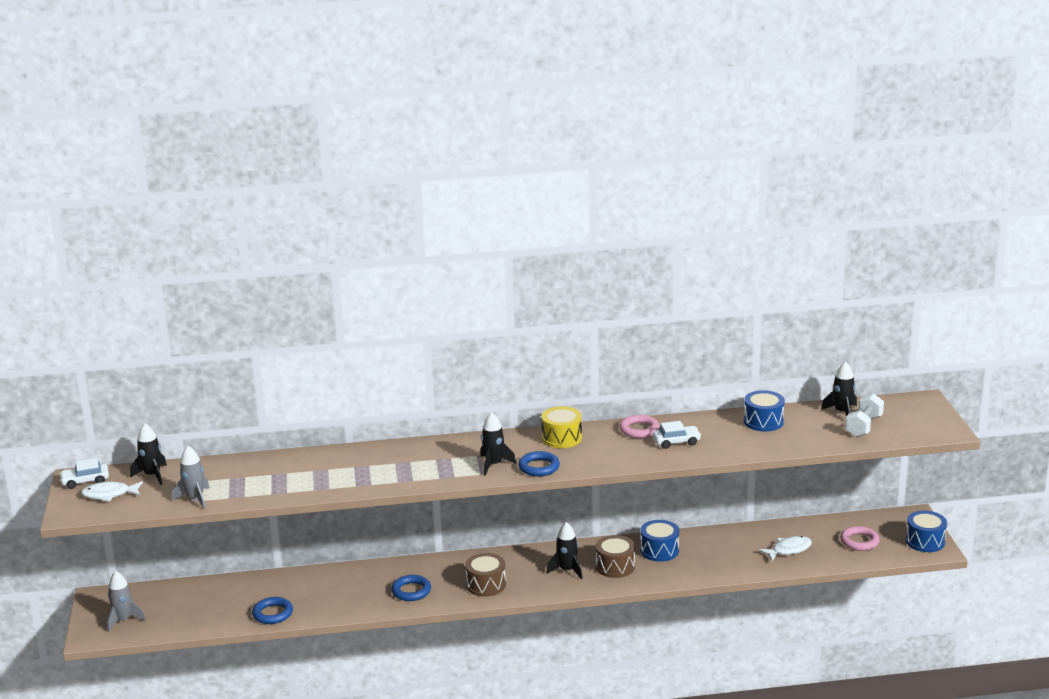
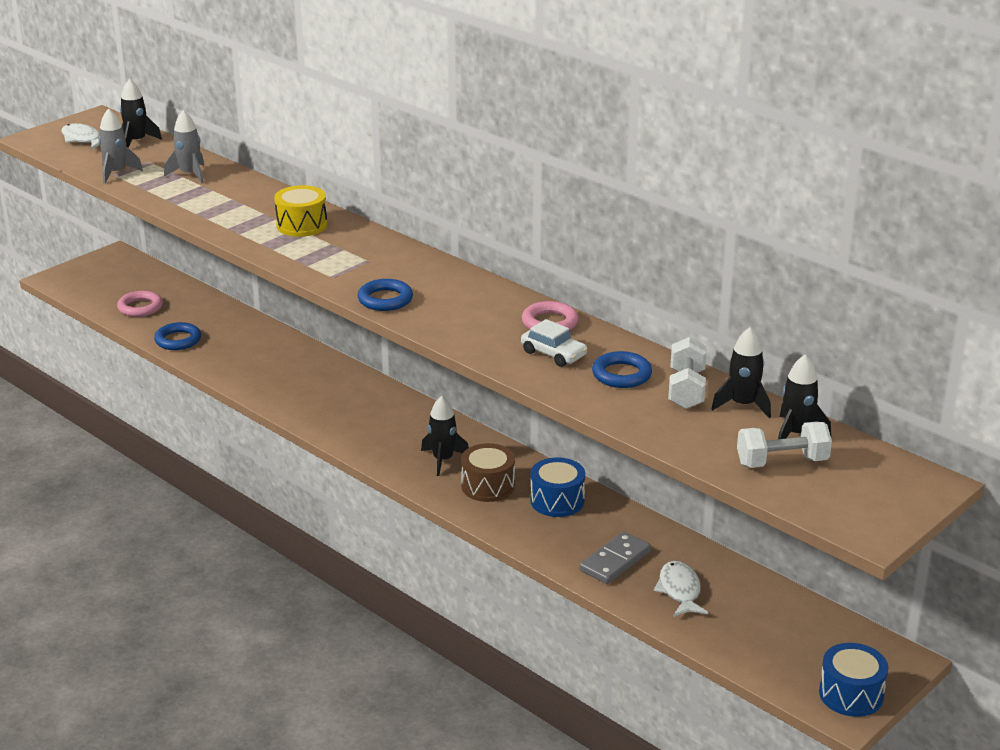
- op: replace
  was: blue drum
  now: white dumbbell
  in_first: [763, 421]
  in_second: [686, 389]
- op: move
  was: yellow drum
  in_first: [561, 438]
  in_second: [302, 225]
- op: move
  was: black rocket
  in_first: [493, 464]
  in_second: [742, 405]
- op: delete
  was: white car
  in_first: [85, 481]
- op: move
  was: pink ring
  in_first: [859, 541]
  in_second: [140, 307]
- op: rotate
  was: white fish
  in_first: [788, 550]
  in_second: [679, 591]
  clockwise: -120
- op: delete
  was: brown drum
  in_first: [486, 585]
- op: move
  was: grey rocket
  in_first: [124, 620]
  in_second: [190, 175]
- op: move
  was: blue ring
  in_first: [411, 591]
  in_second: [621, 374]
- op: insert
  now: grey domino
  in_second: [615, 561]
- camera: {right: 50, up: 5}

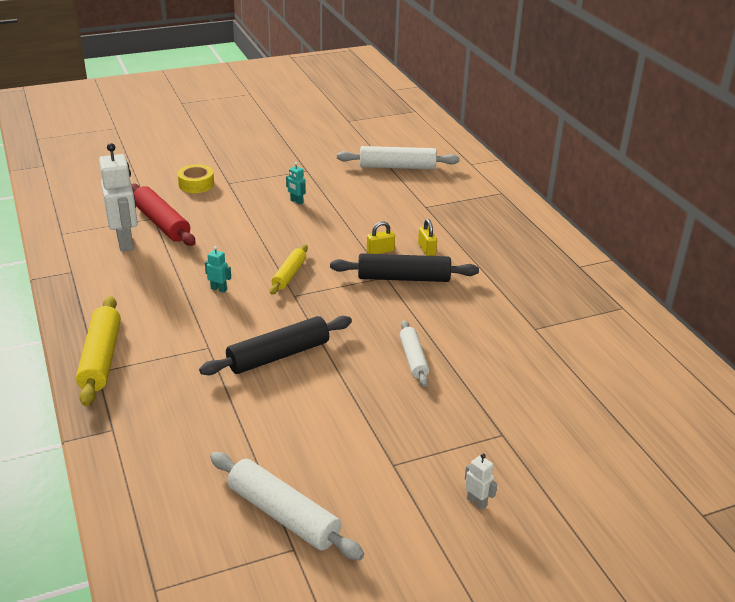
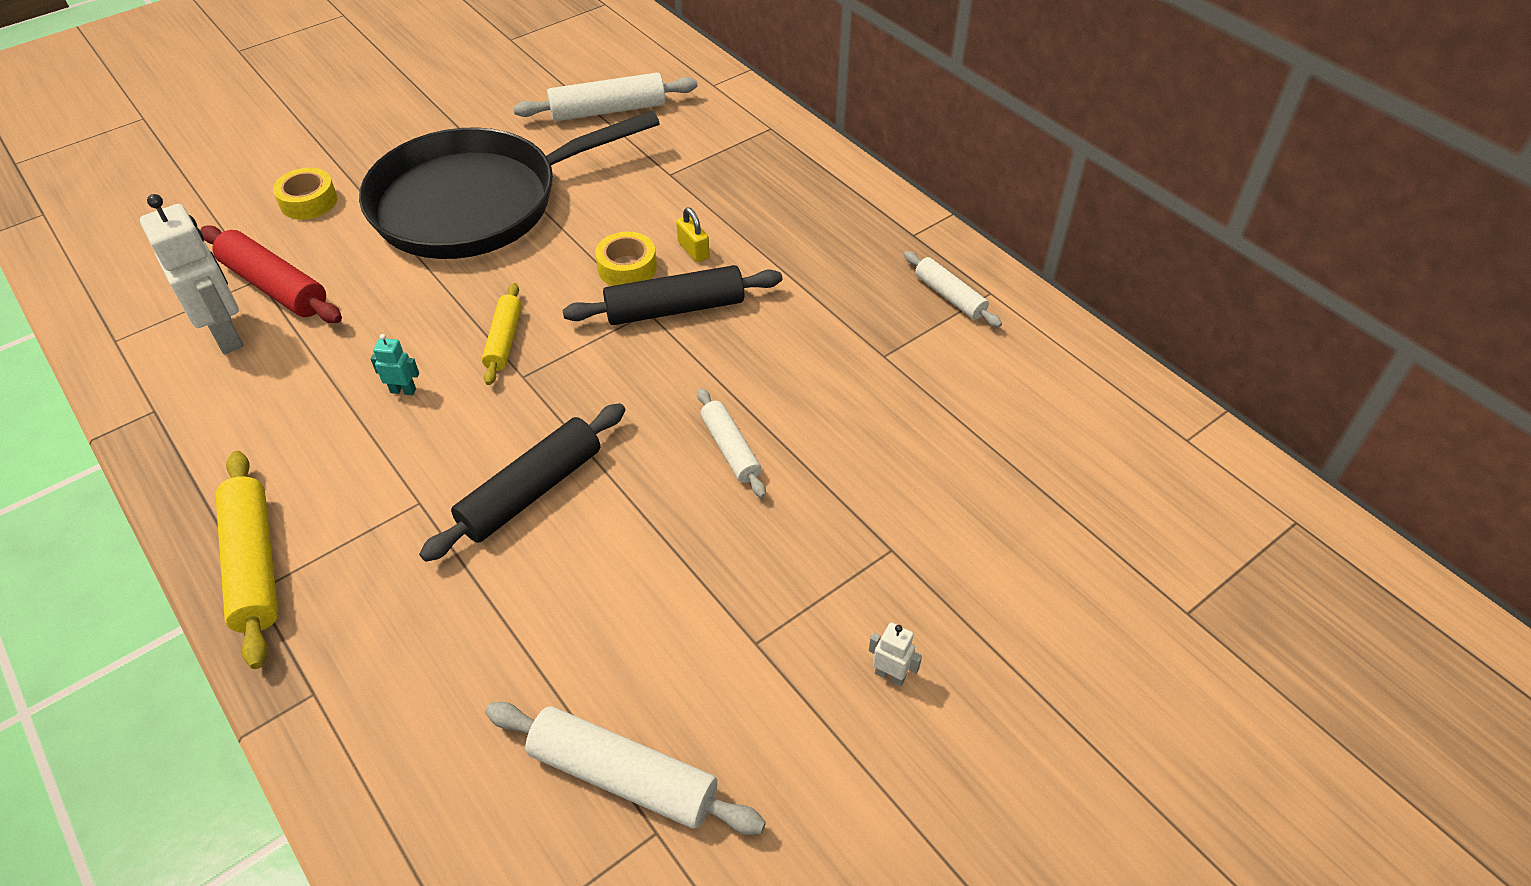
- op: replace
  was: turquoise robot
  now: black pan
  in_first: [296, 201]
  in_second: [475, 203]
- op: replace
  was: yellow padlock
  now: yellow tape
  in_first: [380, 251]
  in_second: [627, 268]
- op: insert
  now: white rolling pin
  in_second: [950, 296]
- camera: {right: -15, up: 15}

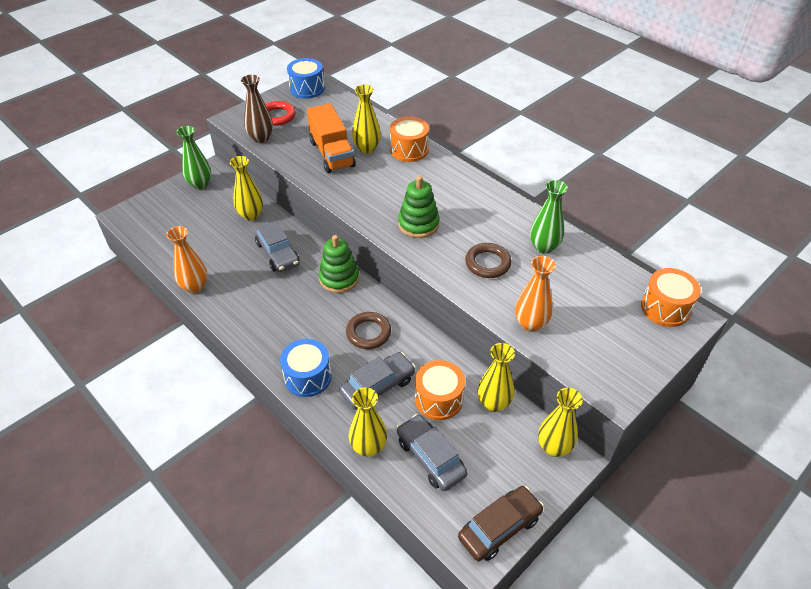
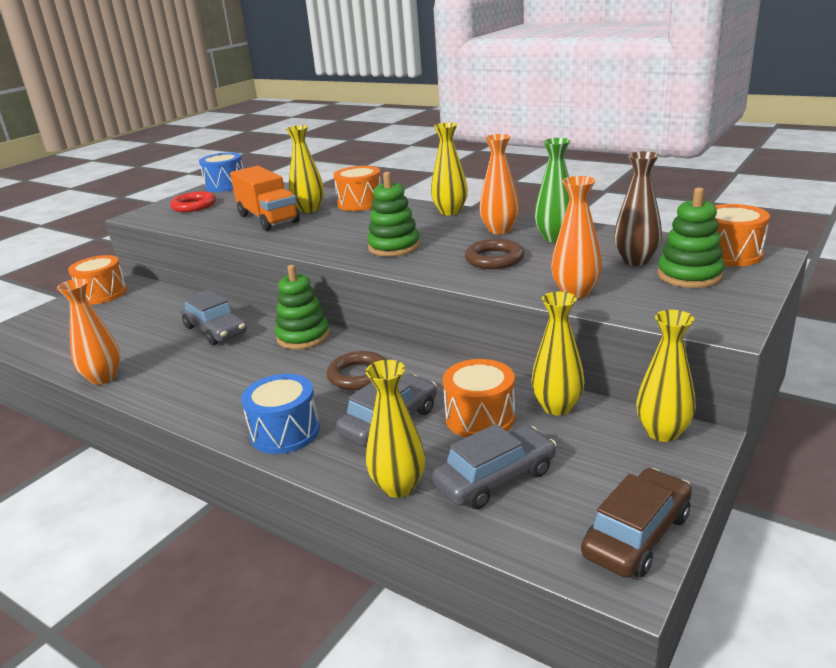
- op: move
  was: brown vase
  in_first: [261, 138]
  in_second: [635, 260]
- op: replace
  was: green vase
  now: orange drum
  in_first: [200, 184]
  in_second: [102, 294]
- op: move
  was: yellow vase
  in_first: [251, 215]
  in_second: [450, 212]
- op: rotate
  was: grey car
  in_first: [431, 457]
  in_second: [495, 478]
  clockwise: 105
- op: insert
  now: orange vase
  in_second: [500, 230]
- op: insert
  now: green stacking toy
  in_second: [689, 275]
- camera: {right: -10, up: -20}

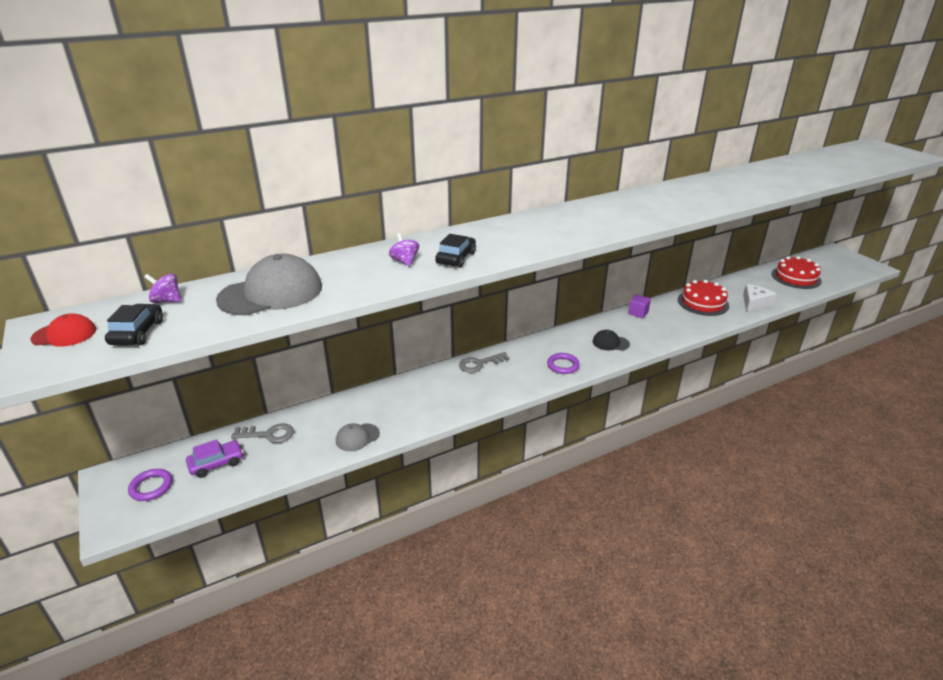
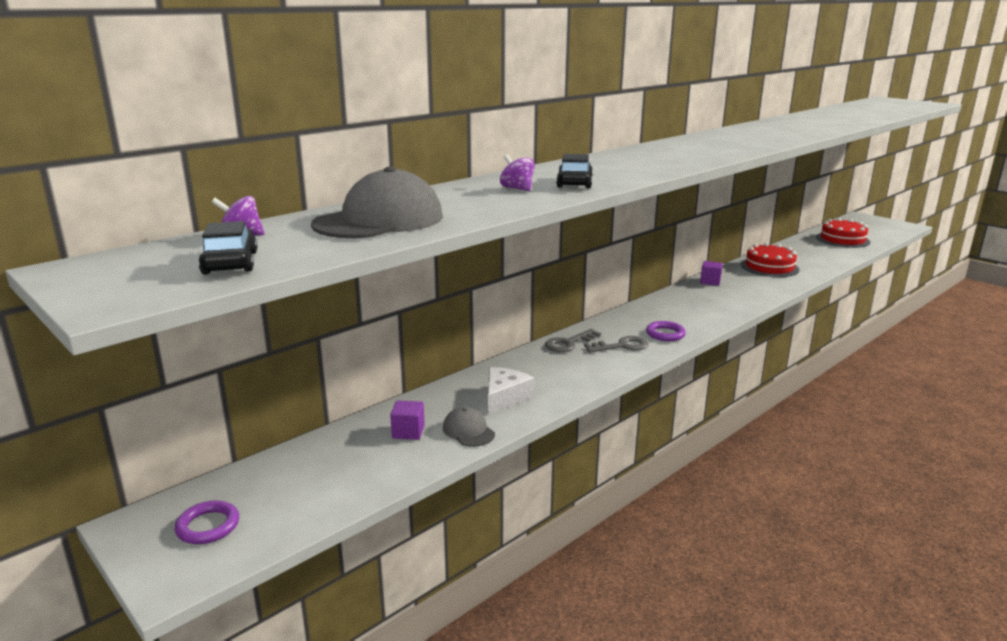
- op: move
  was: white cheese
  in_first: [754, 303]
  in_second: [504, 397]
- op: delete
  was: red cap
  in_first: [64, 334]
- op: delete
  was: black cap
  in_first: [610, 343]
- op: move
  was: grey key
  in_first: [268, 434]
  in_second: [621, 346]
- op: rotate
  was: grey cap
  in_first: [357, 437]
  in_second: [468, 431]
  clockwise: 105
- op: delete
  was: purple car
  in_first: [216, 463]
- op: insert
  now: purple cube
  in_second: [408, 432]
- camera: {right: -15, up: -10}

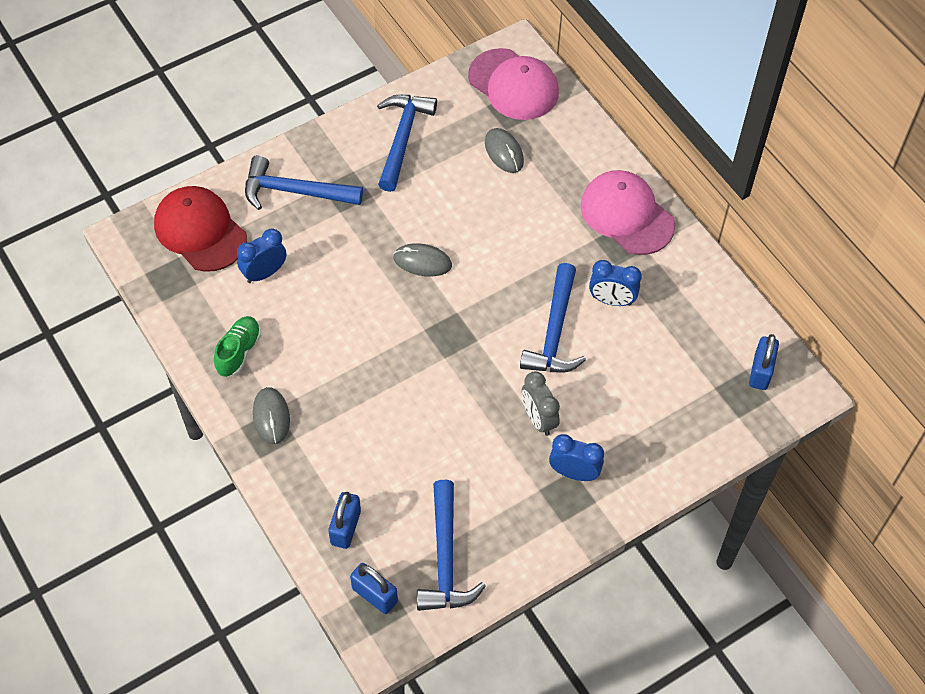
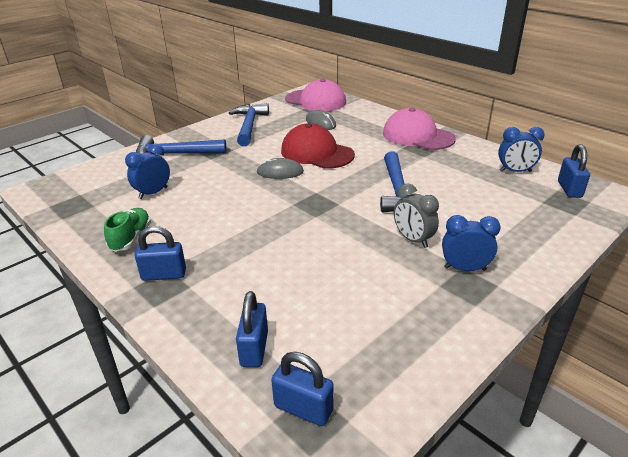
- op: move
  was: red cap
  in_first: [200, 231]
  in_second: [317, 153]
- op: move
  was: blue clock
  in_first: [611, 300]
  in_second: [515, 171]
- op: replace
  was: grey mouse
  now: blue padlock
  in_first: [271, 416]
  in_second: [164, 275]
- op: delete
  was: blue hammer
  in_first: [445, 559]
- camera: {right: -10, up: -25}

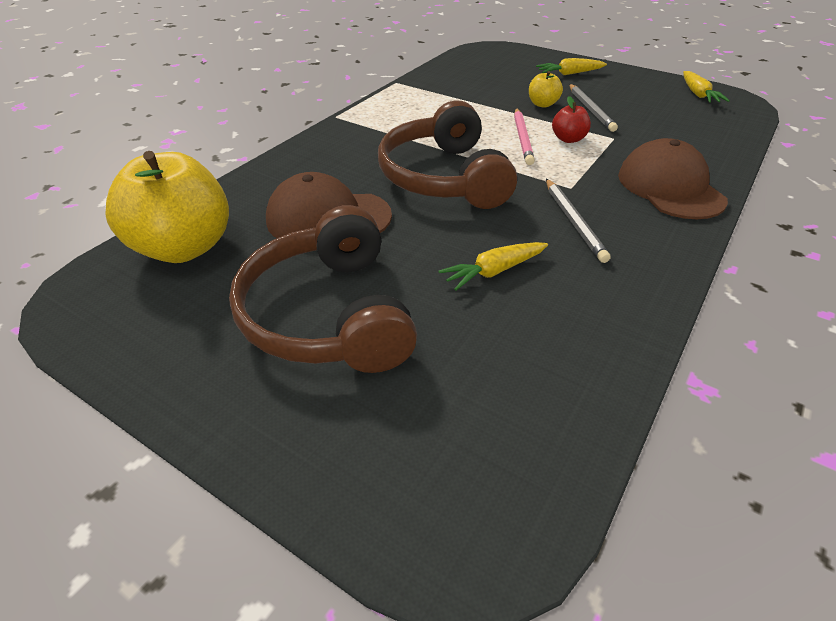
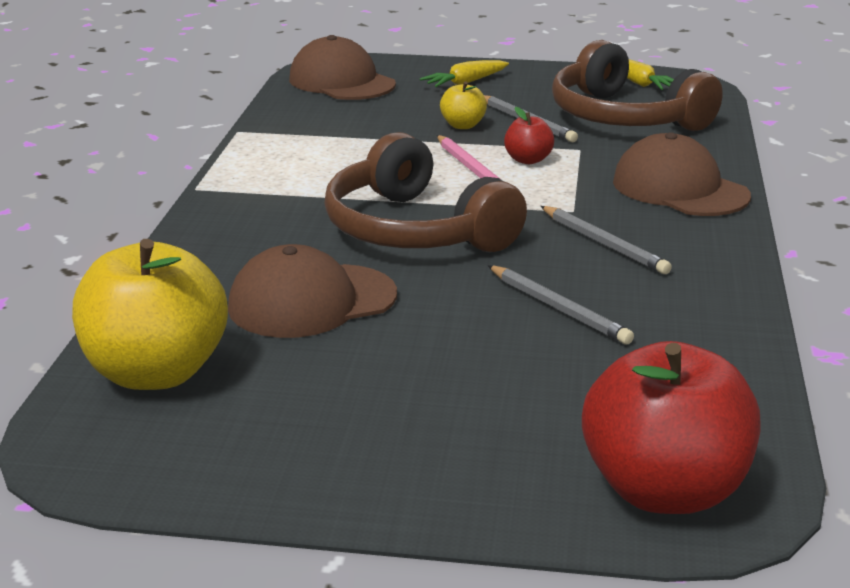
- op: move
  was: brown headphones
  in_first: [328, 314]
  in_second: [624, 117]
- op: replace
  was: yellow carrot
  now: grey pencil
  in_first: [494, 271]
  in_second: [558, 308]
- op: insert
  now: brown cap
  in_second: [341, 82]
- op: insert
  now: red apple
  in_second: [664, 491]
- camera: {right: -25, up: -15}

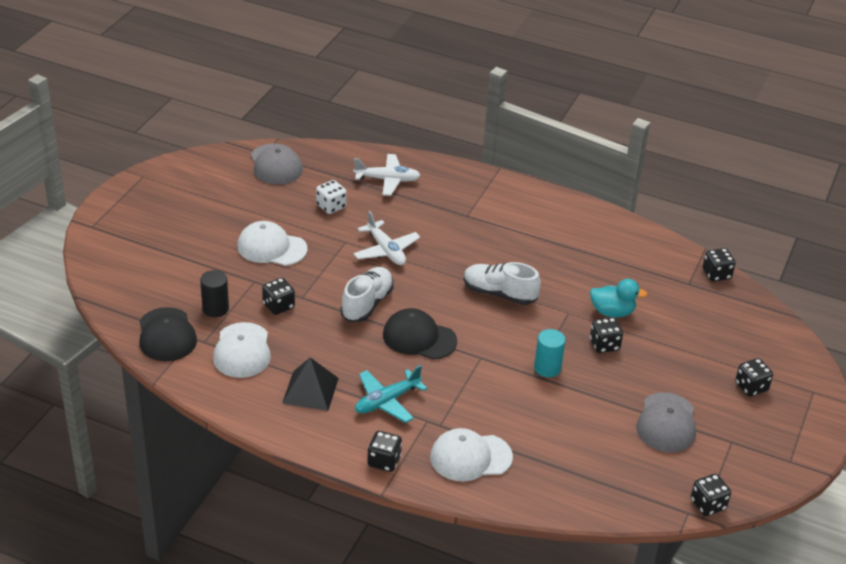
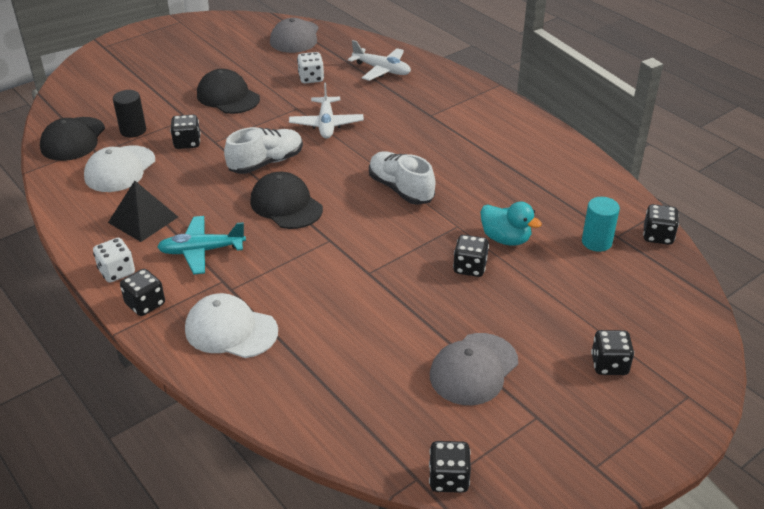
- op: recolor
  was: white cap
  now: black cap
  in_first: [271, 248]
  in_second: [228, 97]
- op: move
  was: turquoise cylinder
  in_first: [547, 368]
  in_second: [596, 242]
- op: insert
  now: white dice
  in_second: [117, 272]
- camera: {right: 30, up: 0}

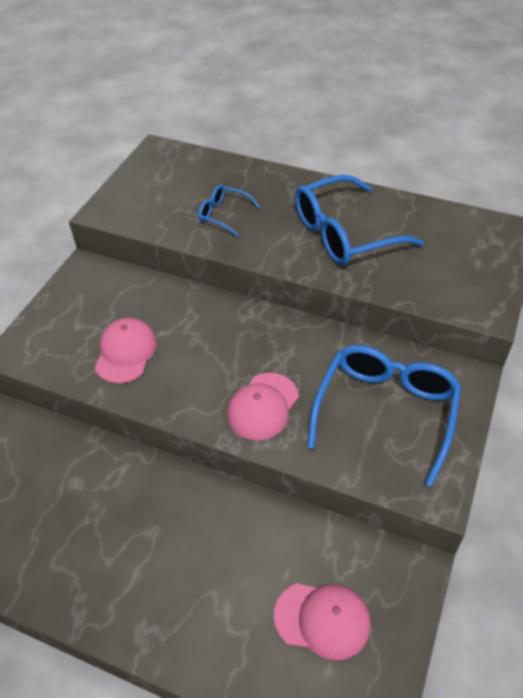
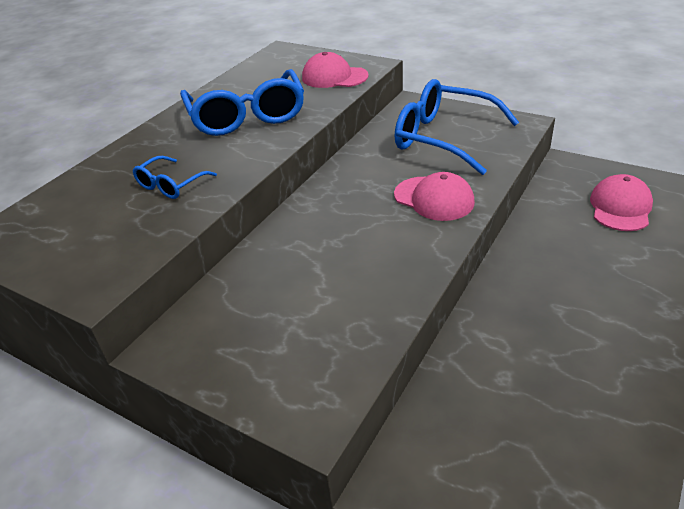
- op: move
  was: pink cap
  in_first: [126, 352]
  in_second: [334, 77]
- camera: {right: -80, up: -10}

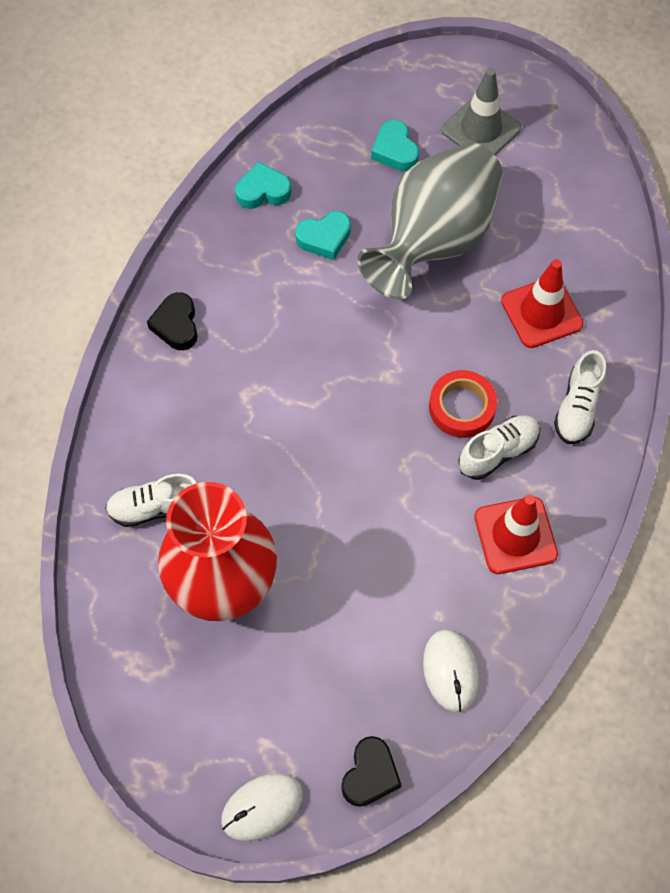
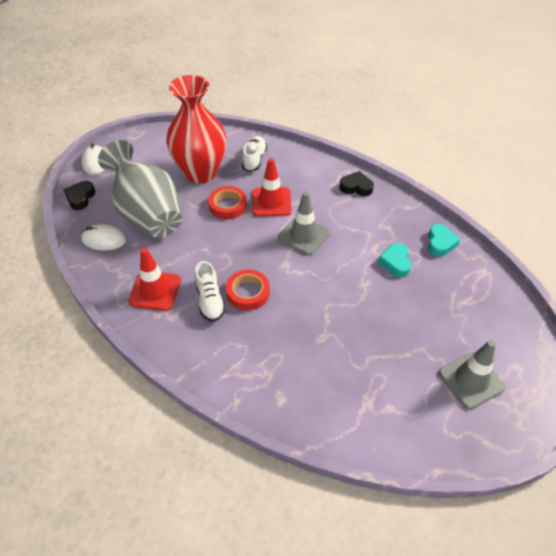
- op: delete
  was: turquoise heart
  in_first: [395, 150]
- op: move
  was: grey vase
  in_first: [433, 241]
  in_second: [148, 214]
- op: move
  was: red traffic cone
  in_first: [541, 312]
  in_second: [271, 202]
- op: delete
  was: white shoe
  in_first: [577, 408]
- op: rotate
  was: black heart
  in_first: [370, 774]
  in_second: [80, 197]
  clockwise: 60
- op: insert
  now: red tape
  in_second: [228, 206]
- op: insert
  now: grey traffic cone
  in_second: [303, 235]
- camera: {right: 110, up: -15}

